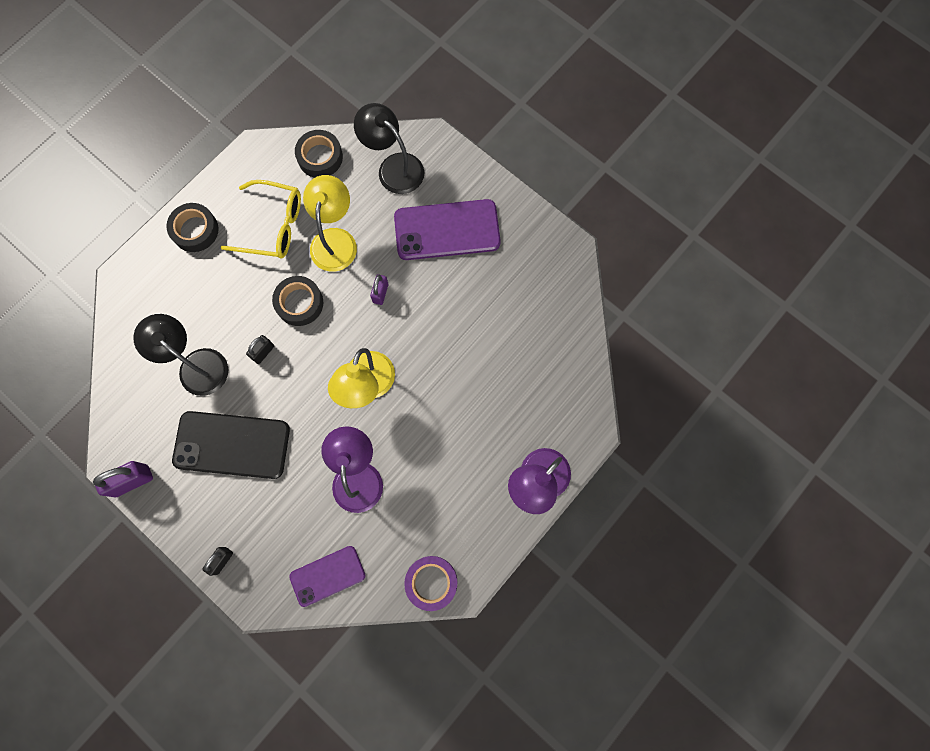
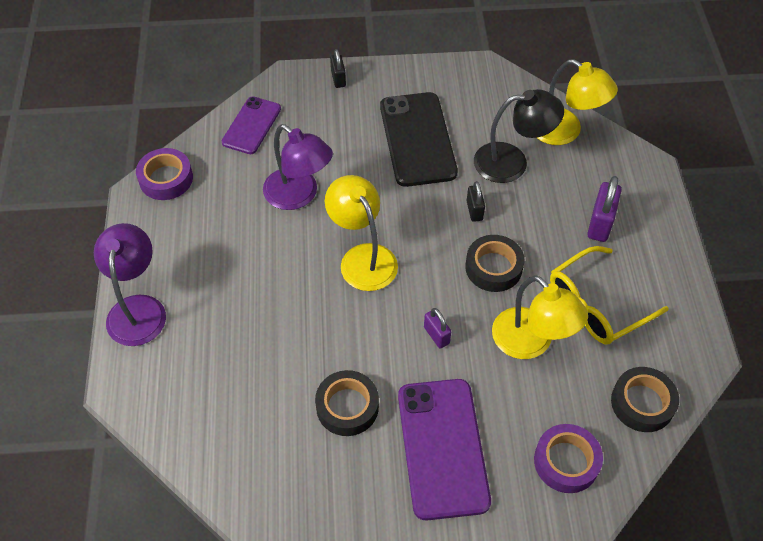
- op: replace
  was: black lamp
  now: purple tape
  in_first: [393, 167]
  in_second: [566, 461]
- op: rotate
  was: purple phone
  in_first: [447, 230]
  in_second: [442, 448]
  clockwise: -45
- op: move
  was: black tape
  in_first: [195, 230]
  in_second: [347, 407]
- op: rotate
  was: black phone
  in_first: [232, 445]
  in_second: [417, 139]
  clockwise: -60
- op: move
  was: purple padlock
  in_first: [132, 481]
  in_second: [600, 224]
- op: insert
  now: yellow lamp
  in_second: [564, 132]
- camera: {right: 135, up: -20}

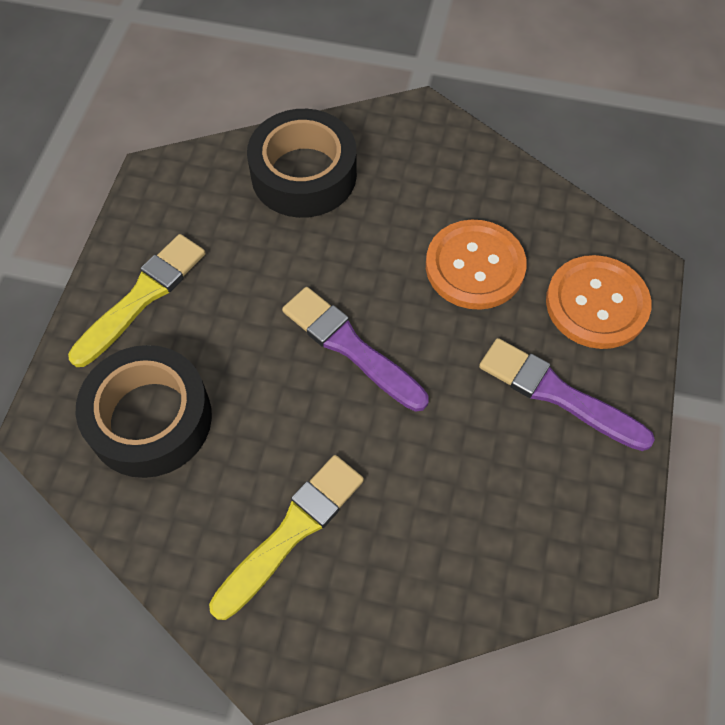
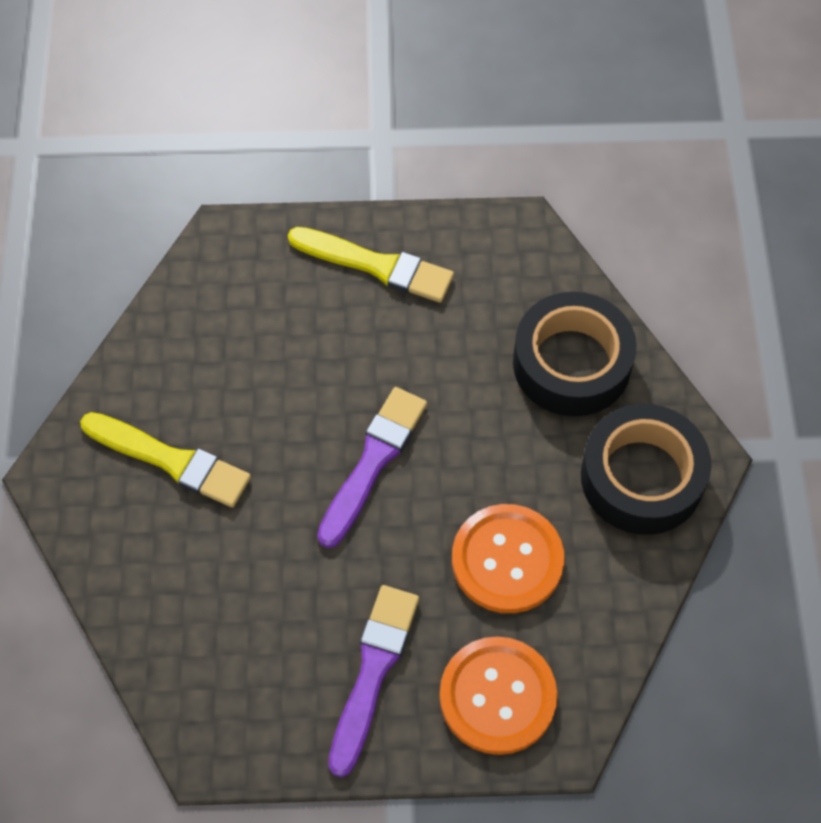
- op: move
  was: black tape
  in_first: [150, 419]
  in_second: [642, 477]
- camera: {right: 75, up: 0}

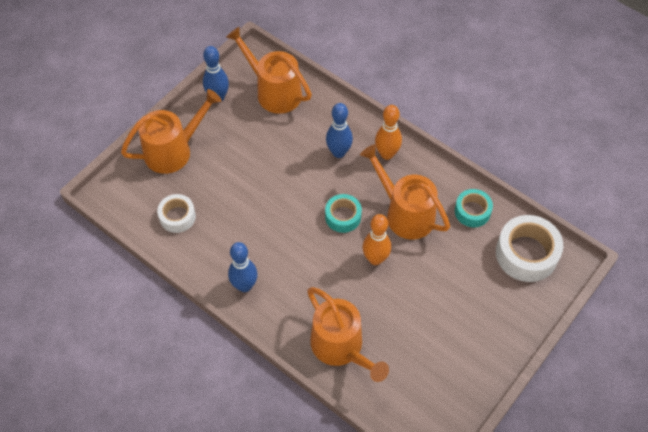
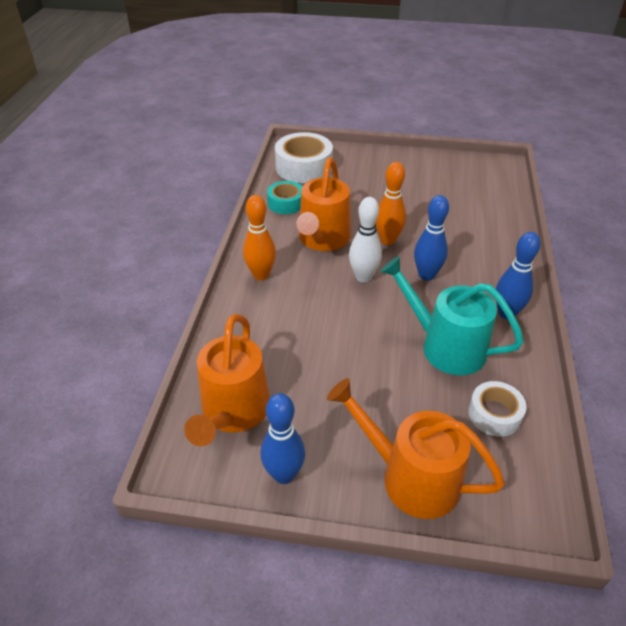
- op: move
  was: blue bowling pin
  in_first: [338, 152]
  in_second: [426, 275]
- op: replace
  was: turquoise tape
  now: white bowling pin
  in_first: [343, 216]
  in_second: [363, 277]
- op: delete
  was: orange watering can
  in_first: [341, 347]
- op: insert
  now: turquoise watering can
  in_second: [445, 346]
- camera: {right: -120, up: -15}

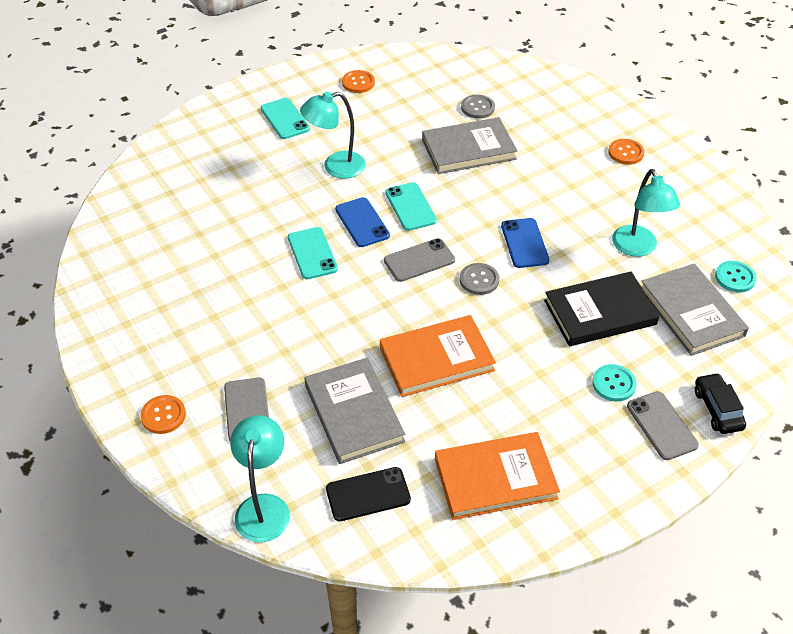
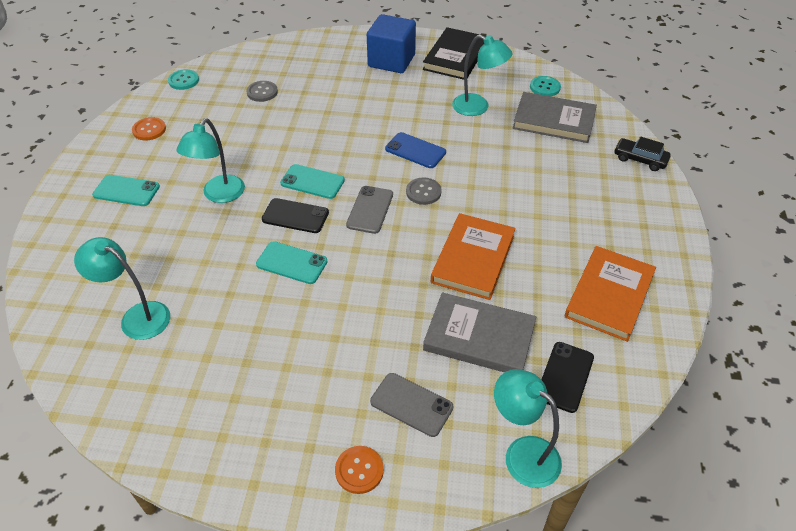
- op: delete
  was: grey book
  in_first: [468, 149]
- op: replace
  was: orange button
  now: blue cube
  in_first: [626, 153]
  in_second: [391, 61]
- op: recolor
  was: blue phone
  now: black phone
  in_first: [362, 222]
  in_second: [295, 216]
- op: move
  was: black book
  in_first: [600, 312]
  in_second: [455, 57]
- op: move
  was: turquoise button
  in_first: [613, 384]
  in_second: [184, 80]
- op: delete
  was: grey phone
  in_first: [661, 425]
- op: insert
  now: turquoise lamp
  in_second: [137, 316]
- camera: {right: -50, up: 0}

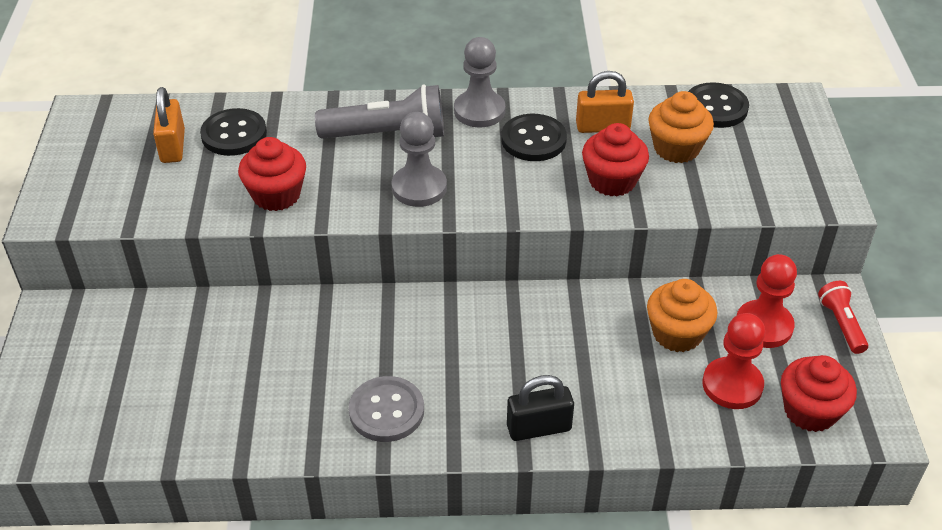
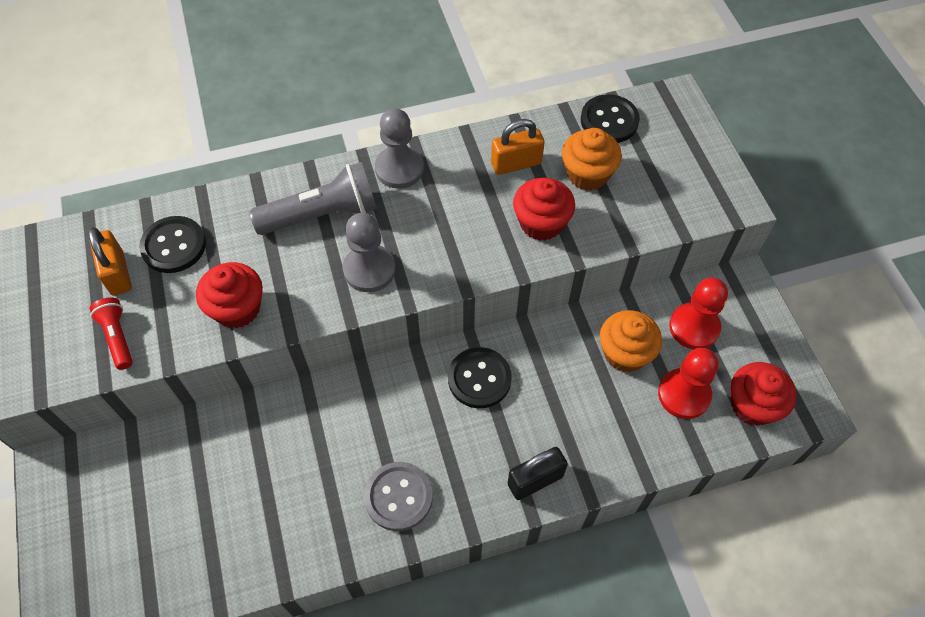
- op: move
  was: black button
  in_first: [533, 140]
  in_second: [479, 379]
- op: move
  was: red flashlight
  in_first: [841, 324]
  in_second: [118, 337]
- camera: {right: -15, up: 15}

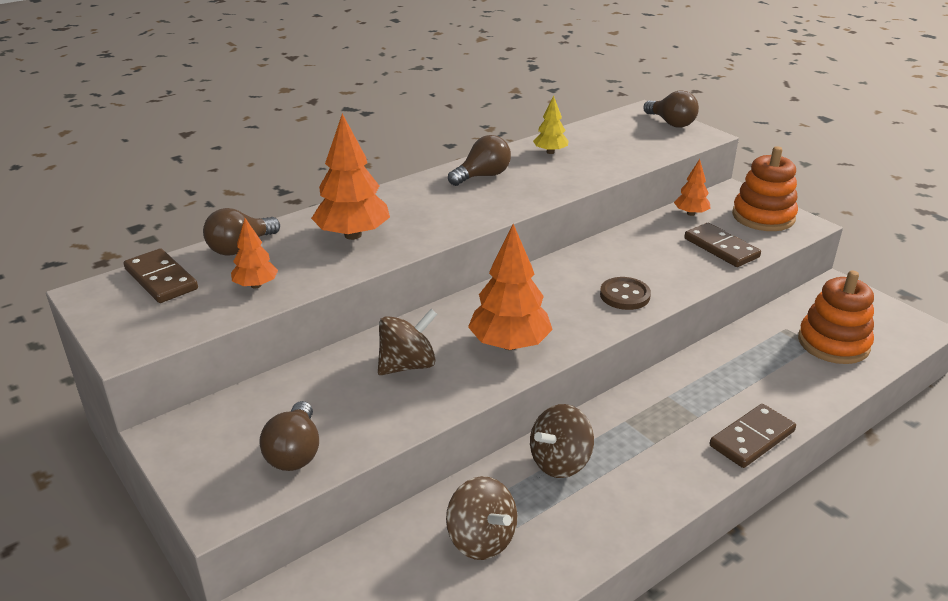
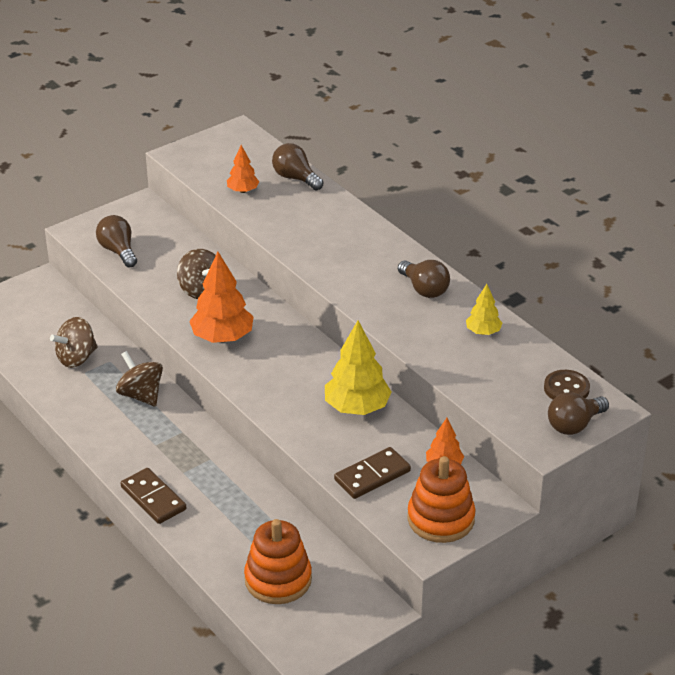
- op: delete
  was: orange tree
  in_first: [353, 235]
- op: delete
  was: brown domino
  in_first: [161, 279]
- op: move
  was: brown button
  in_first: [624, 295]
  in_second: [566, 388]
- op: rotate
  was: brown light bulb
  in_first: [295, 452]
  in_second: [118, 251]
  clockwise: 60
- op: insert
  now: yellow tree
  in_second: [357, 408]
- camera: {right: 90, up: 5}

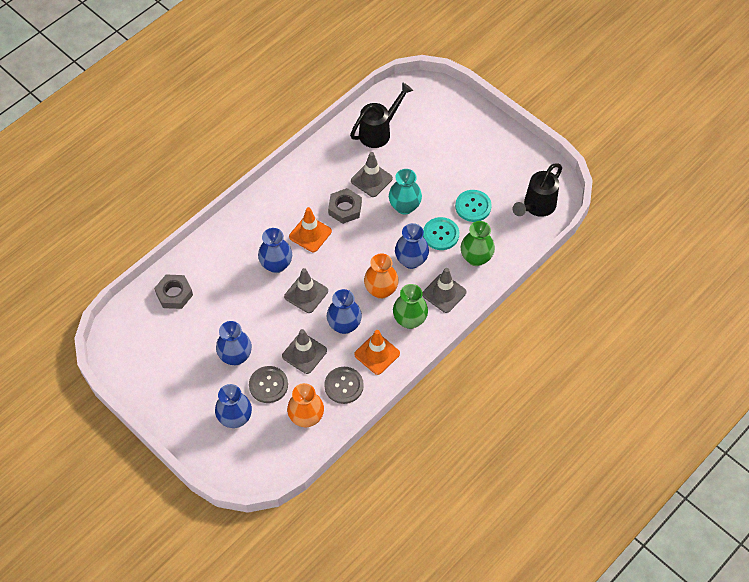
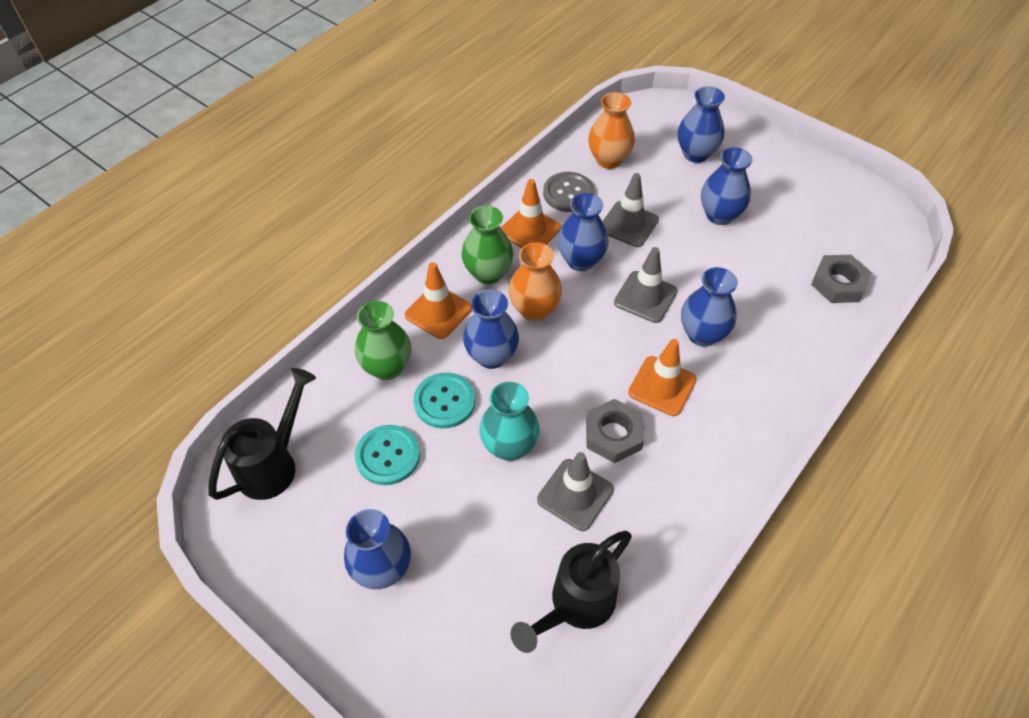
- op: recolor
  was: grey traffic cone
  now: orange traffic cone
  in_first: [444, 293]
  in_second: [438, 312]
- op: delete
  was: grey button
  in_first: [268, 385]
- op: insert
  now: blue vase
  in_second: [382, 569]
- camera: {right: 175, up: -5}

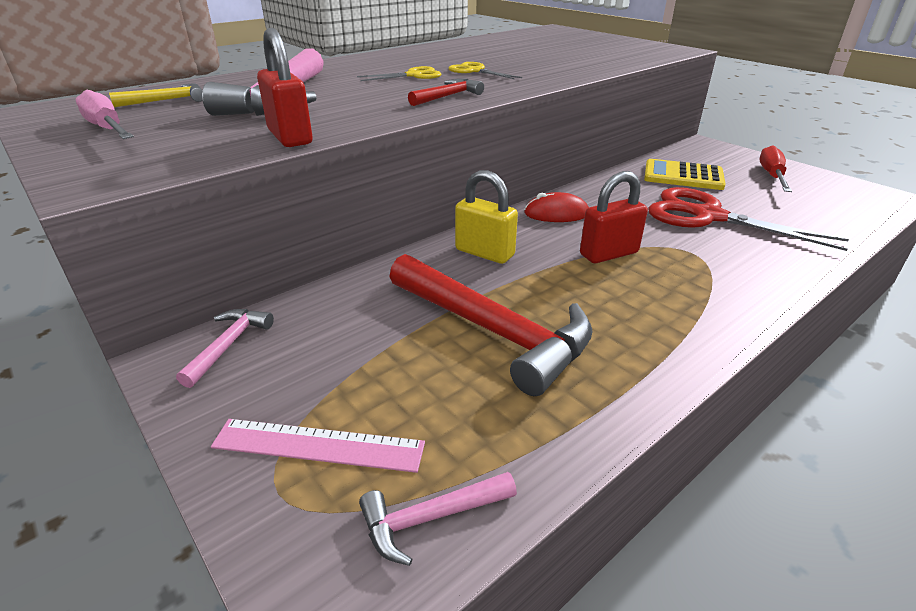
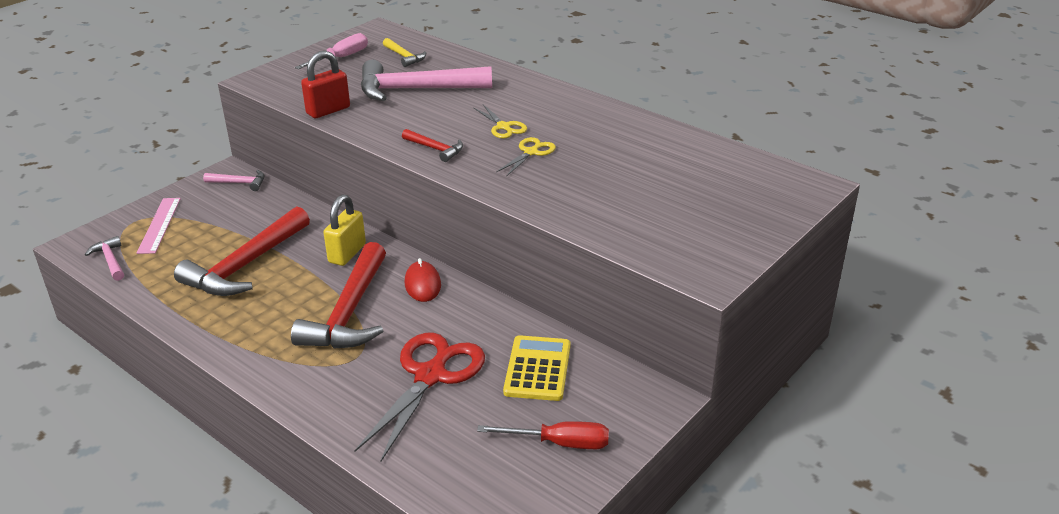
- op: replace
  was: red padlock
  now: red hammer
  in_first: [608, 254]
  in_second: [349, 312]
- camera: {right: 80, up: 0}

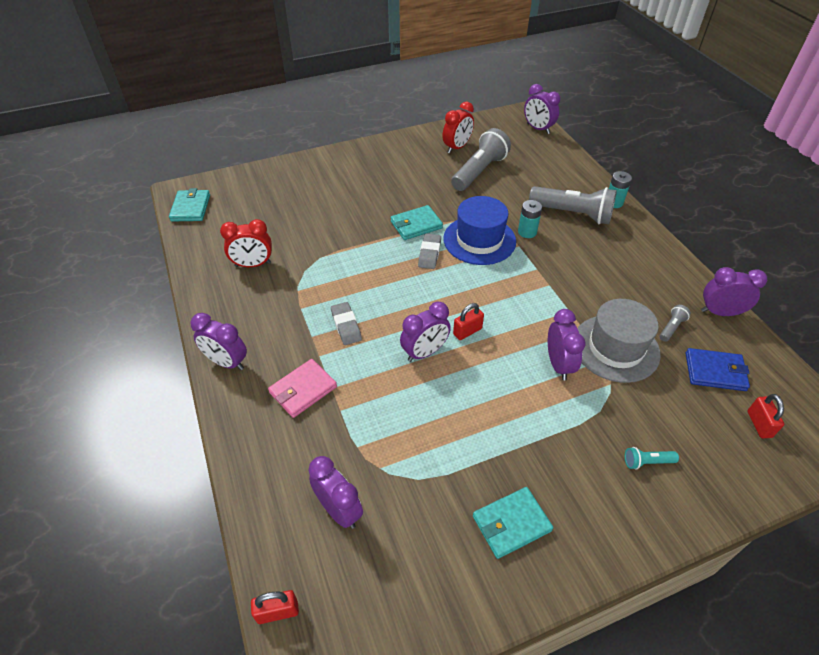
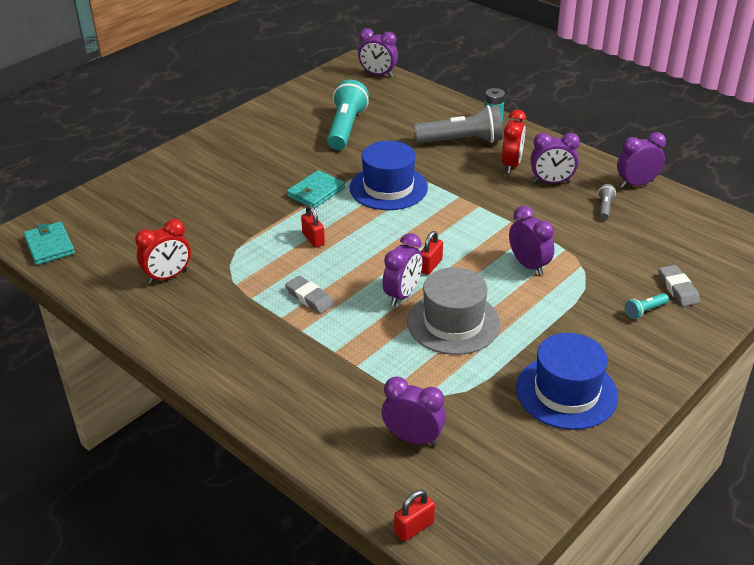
- op: move
  was: red clock
  in_first: [457, 147]
  in_second: [511, 165]
- op: recolor
  was: grey flashlight
  now: turquoise flashlight
  in_first: [479, 171]
  in_second: [346, 128]
- op: delete
  was: turquoise battery
  in_first: [527, 232]
- op: move
  was: grey eraser
  in_first: [429, 253]
  in_second: [678, 289]
- op: move
  was: grey hat
  in_first: [615, 348]
  in_second: [453, 322]
- op: move
  was: purple clock
  in_first: [227, 362]
  in_second: [551, 182]
- op: delete
  was: blue wallet
  in_first: [715, 371]
- op: delete
  was: pink wallet
  in_first: [303, 390]
- op: move
  was: red padlock
  in_first: [759, 424]
  in_second: [313, 239]
- op: replace
  was: turquoise wallet
  now: blue hat
  in_first: [511, 524]
  in_second: [566, 392]
- camera: {right: -25, up: -10}

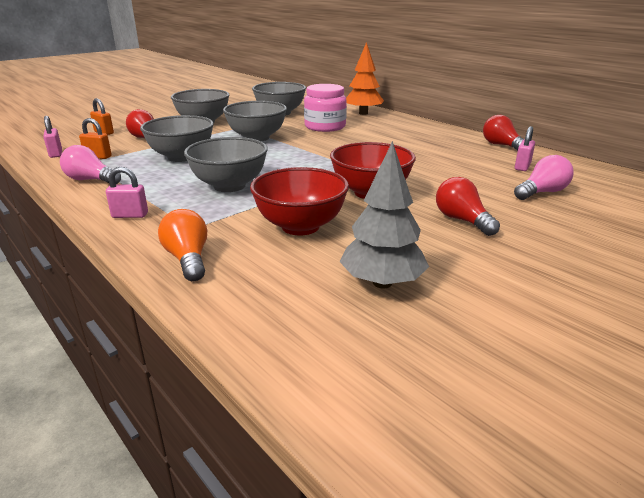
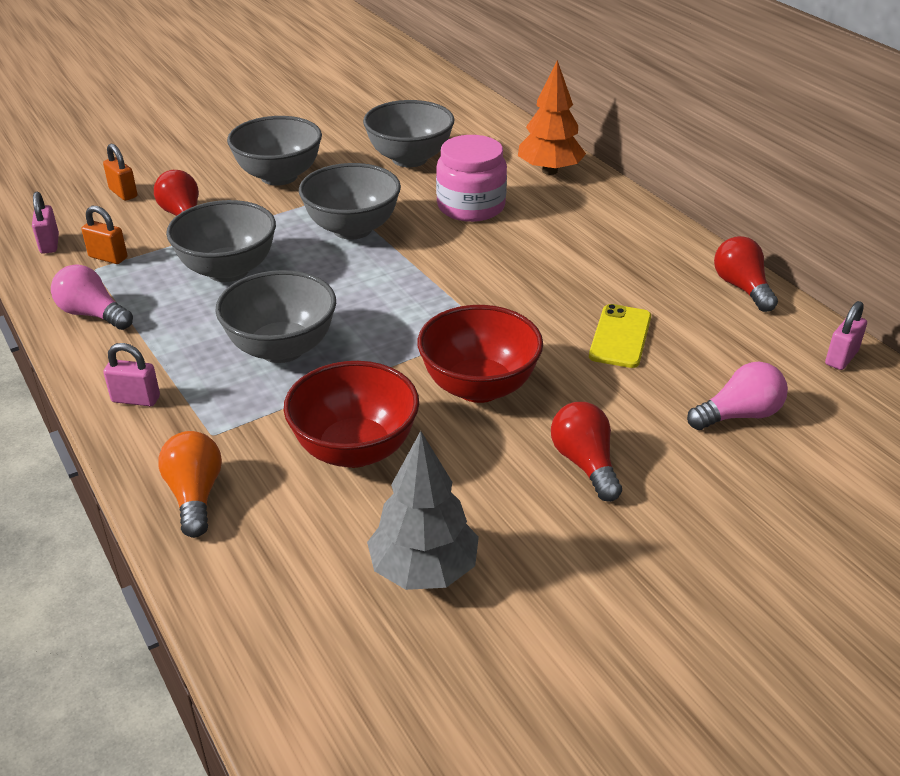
- op: move
  was: pink padlock
  in_first: [522, 167]
  in_second: [841, 358]
- op: insert
  now: yellow phone
  in_second: [620, 336]
- camera: {right: 10, up: 10}

